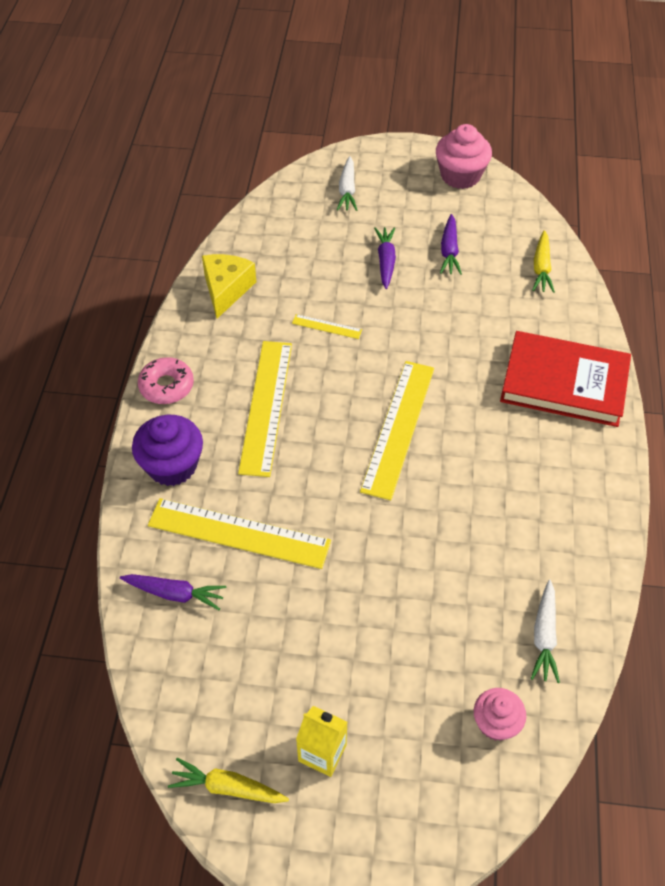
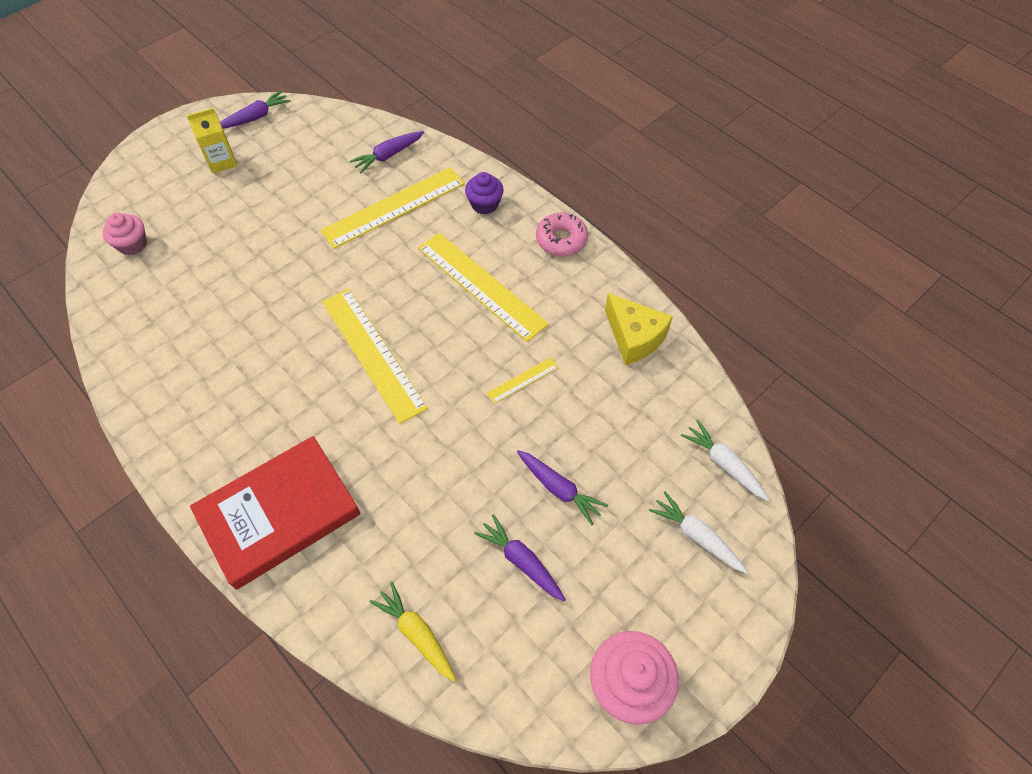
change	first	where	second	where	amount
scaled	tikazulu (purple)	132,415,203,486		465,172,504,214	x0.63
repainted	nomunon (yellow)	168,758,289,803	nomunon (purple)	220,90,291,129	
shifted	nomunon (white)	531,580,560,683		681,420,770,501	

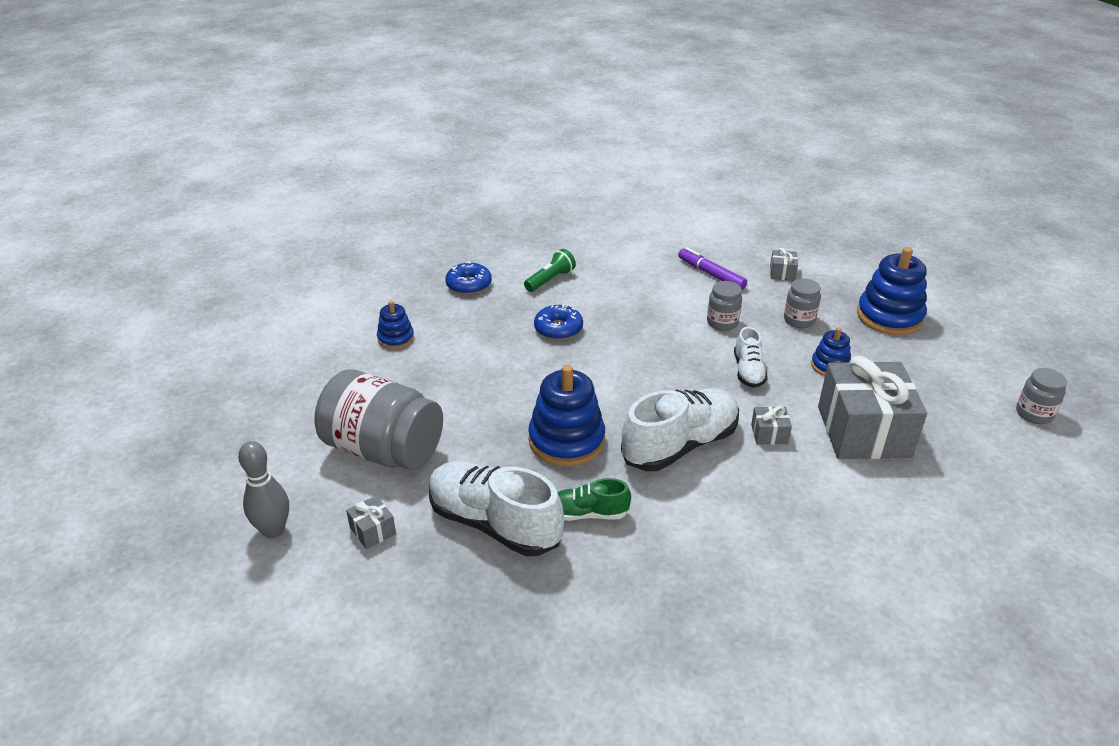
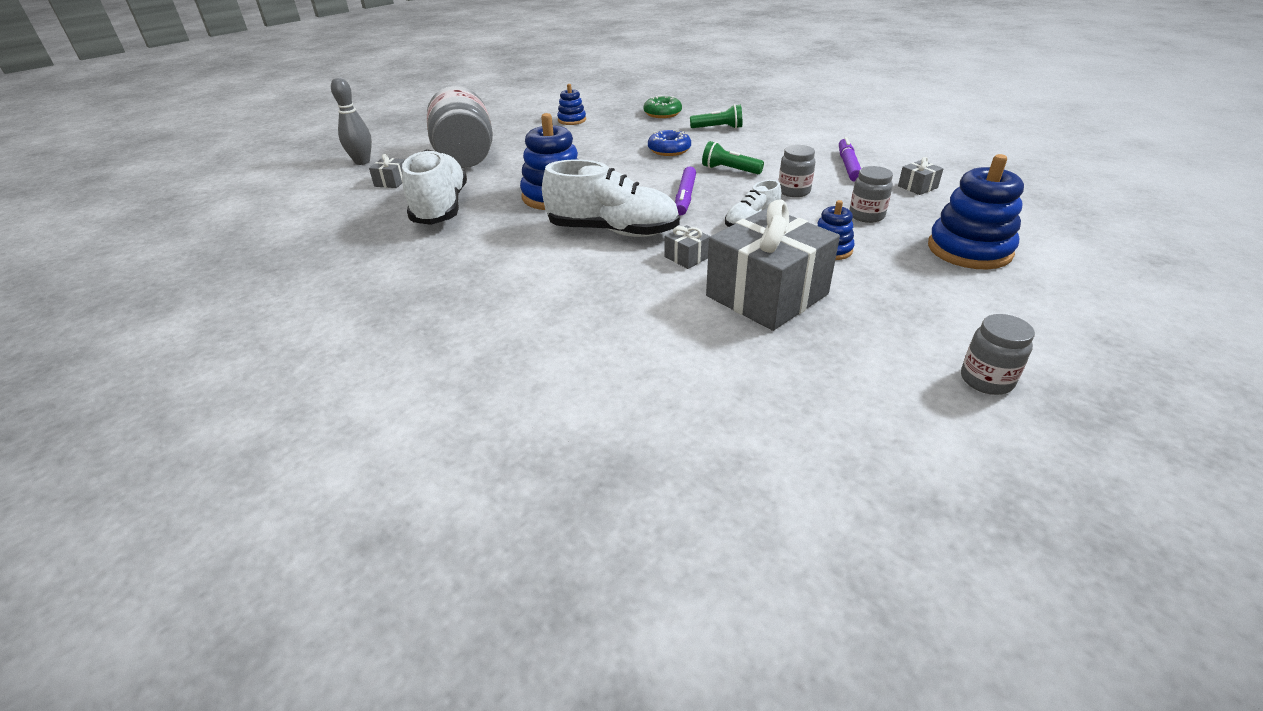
change	first	where	second	where	amount
repainted	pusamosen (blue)	445,261,492,295	pusamosen (green)	644,95,682,118	
gone	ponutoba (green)	558,478,631,521			
new			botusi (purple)	675,167,696,215	
new			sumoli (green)	702,141,764,174	

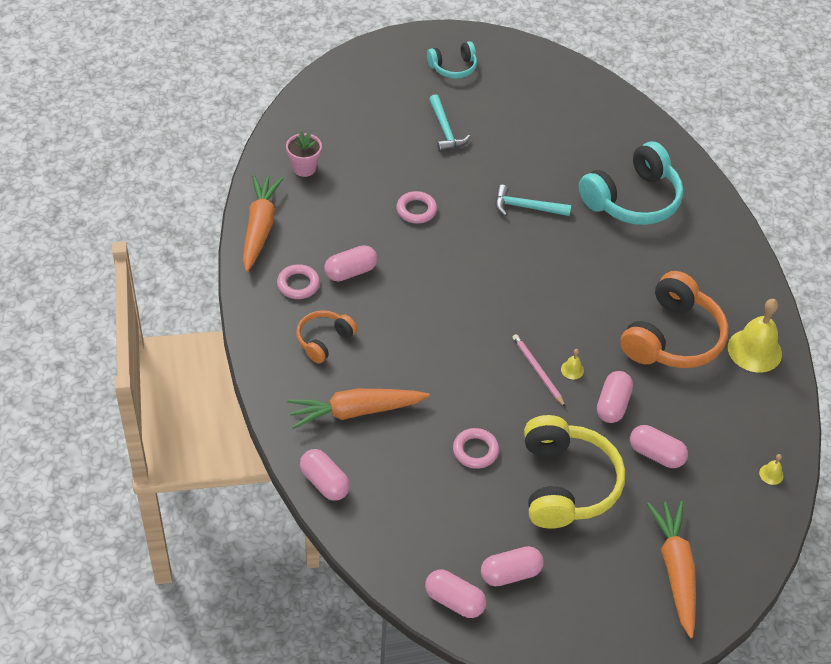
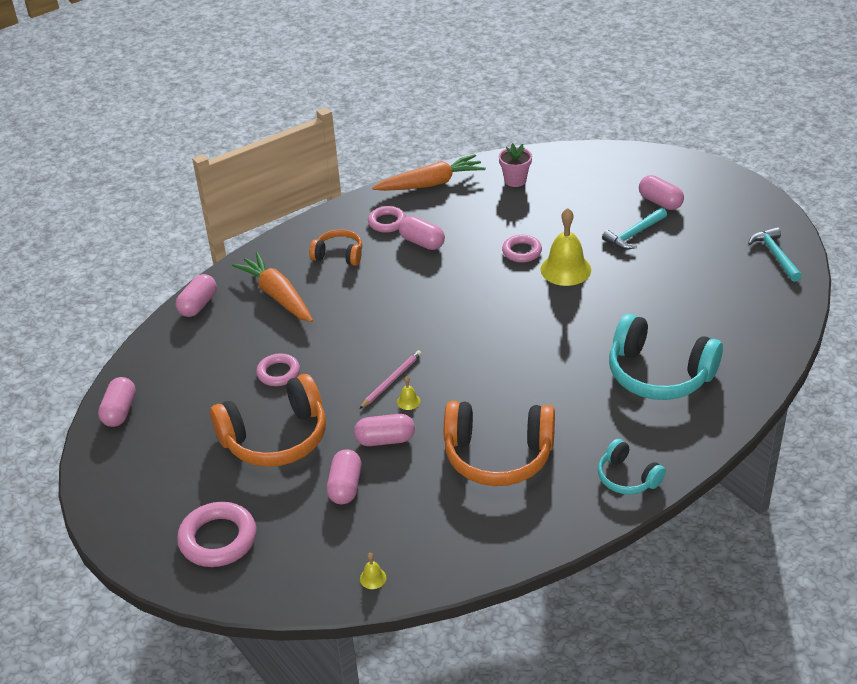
change	first	where	second	where	amount
shifted	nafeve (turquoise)	427,41,477,79		598,439,666,494	
shifted	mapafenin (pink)	481,546,544,586		639,175,684,210	
shifted	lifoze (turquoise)	495,185,571,216		748,227,802,282	
repainted	nafeve (yellow)	524,415,625,529	nafeve (orange)	210,374,326,467	
swapped	nomunon (orange)	647,501,696,638	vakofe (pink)	177,502,257,567	
shifted	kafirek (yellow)	728,299,782,373		541,208,591,286	

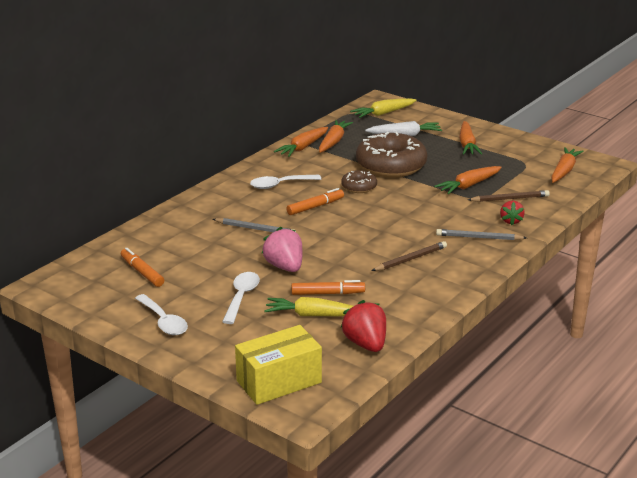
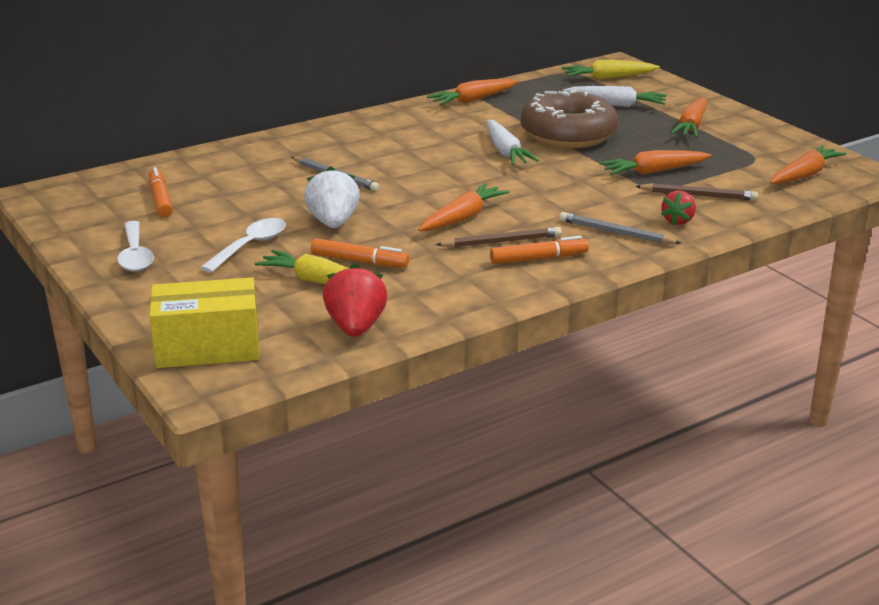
change	first	where	second	where	amount
gone	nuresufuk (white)	250,175,321,189			
repainted	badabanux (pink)	261,227,303,272	badabanux (white)	304,166,360,228	
shifted	botusi (orange)	286,188,344,215		490,236,589,264	
shifted	nomunon (orange)	319,120,353,153		418,183,509,231	
swapped	pusamosen (brown)	341,170,377,193	nomunon (white)	486,120,539,165	

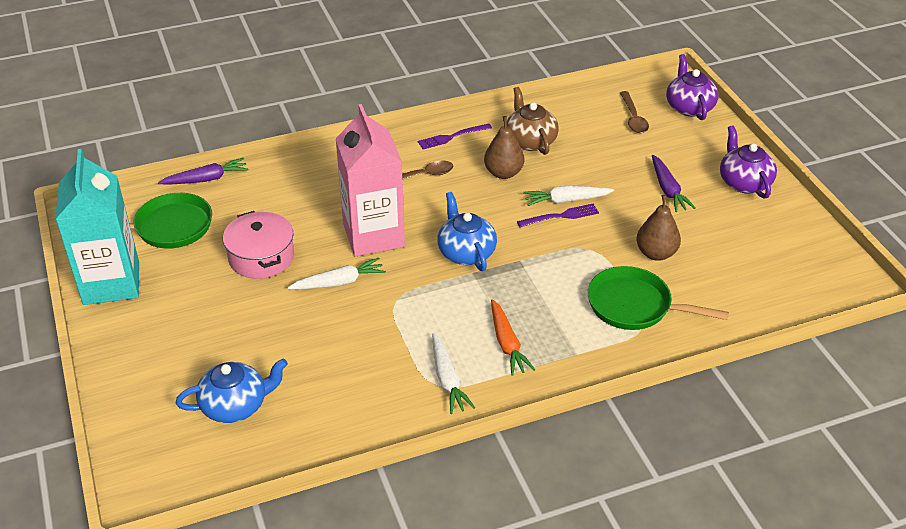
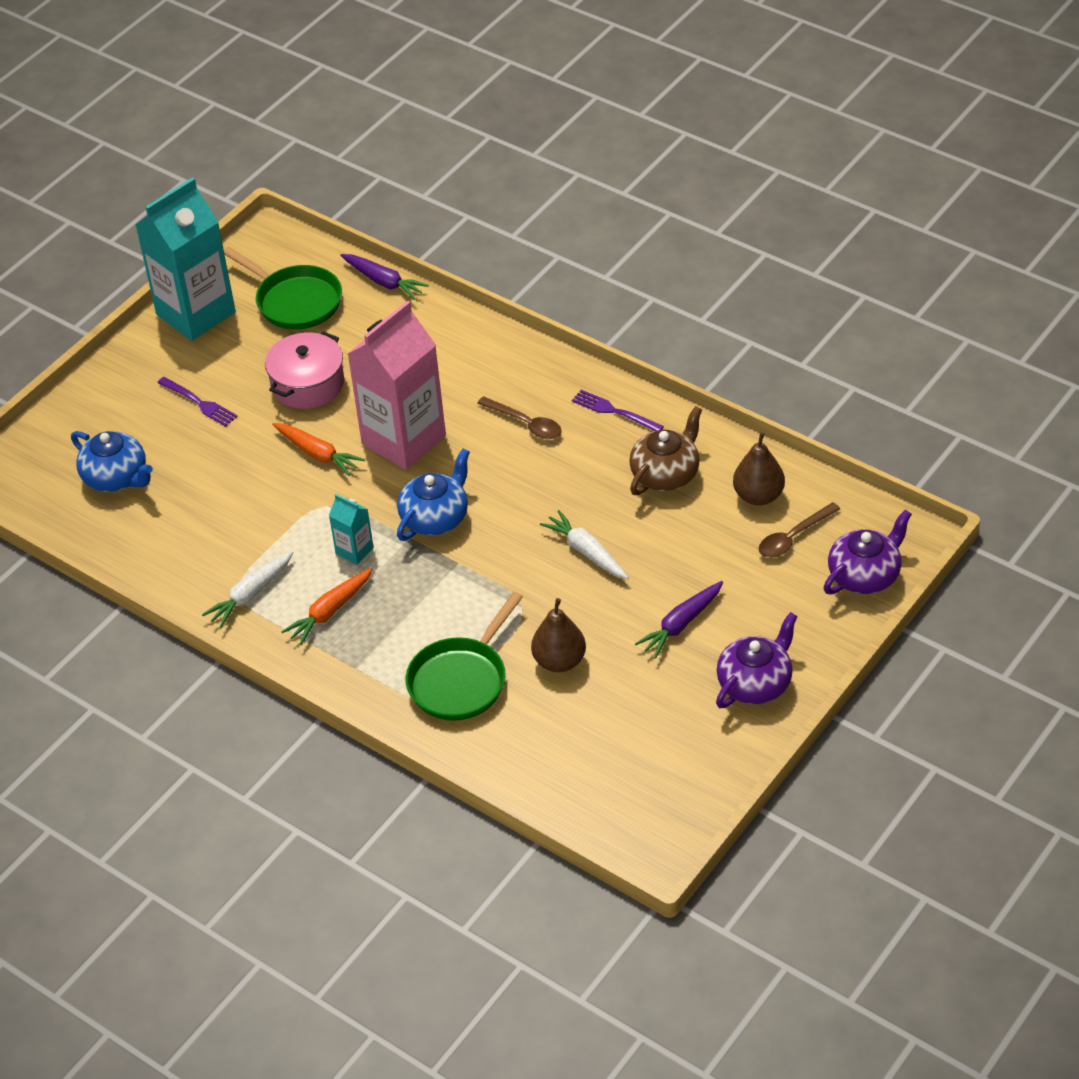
change	first	where	second	where	amount
repainted	nomunon (white)	287,258,386,290	nomunon (orange)	272,423,365,476	
shifted	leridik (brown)	484,116,524,179		733,432,785,506	
shifted	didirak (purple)	517,204,599,227		158,377,238,427	
rotated	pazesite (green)	588,266,729,330		406,592,523,721	135 degrees counterclockwise
new			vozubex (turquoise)	329,494,374,565	

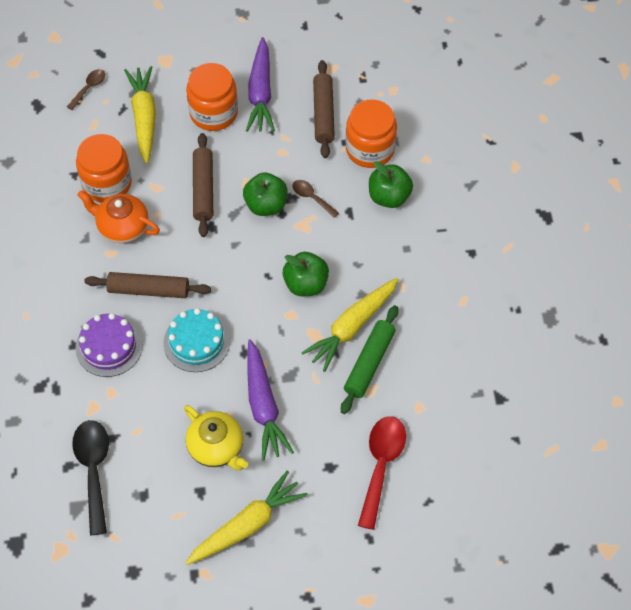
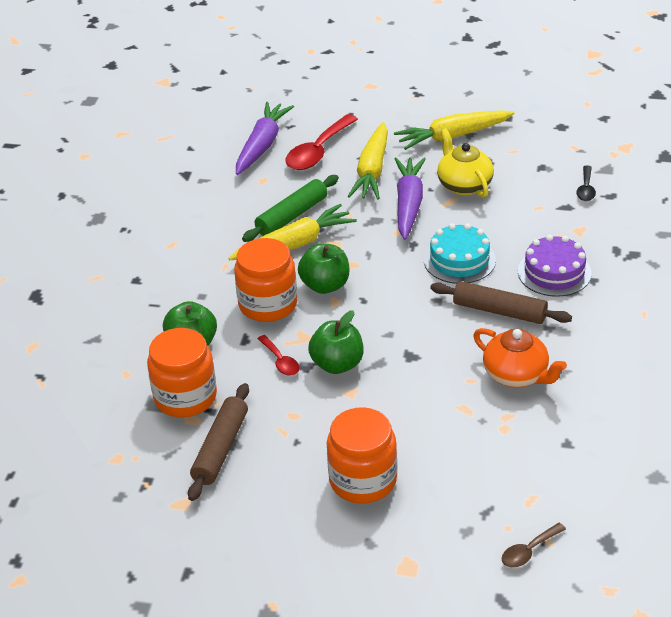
change	first	where	second	where	amount
scaled	nuresufuk (black)	72,420,109,535		576,166,596,201	x0.53
shifted	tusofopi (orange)	76,134,132,203		234,238,297,322	
shifted	nomunon (yellow)	124,66,156,164		348,122,388,199	
gone	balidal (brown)	193,133,213,237			
shifted	nomunon (purple)	246,37,275,132		236,102,294,175	
repainted	nuresufuk (brown)	292,180,339,218	nuresufuk (red)	257,335,299,376	

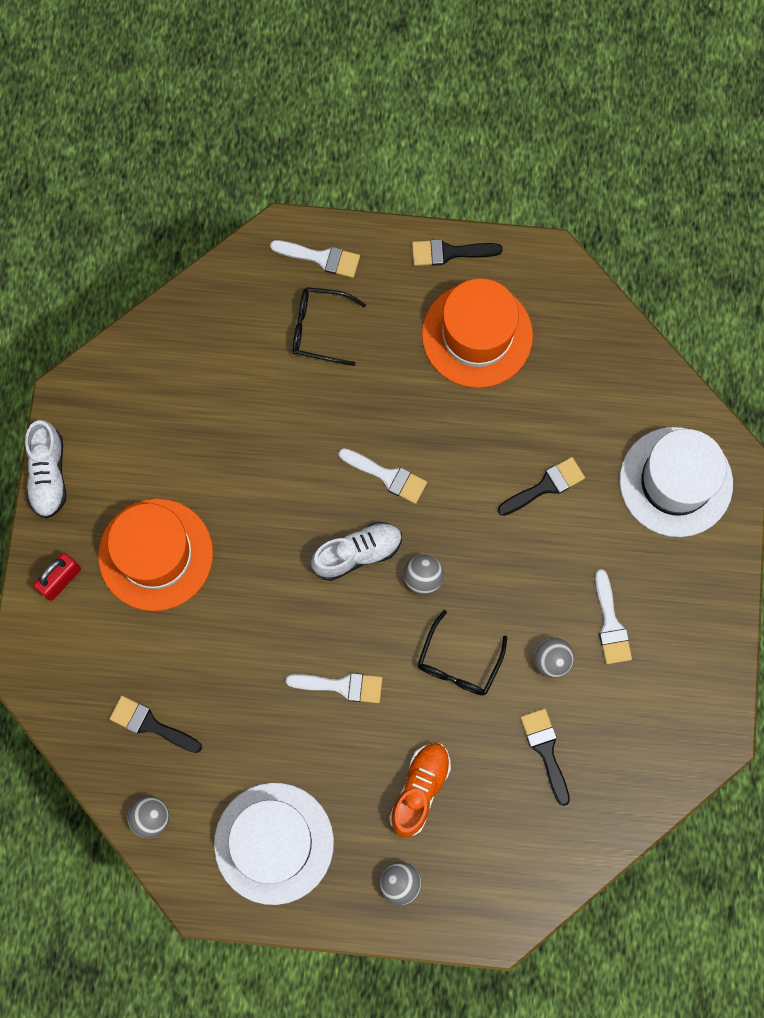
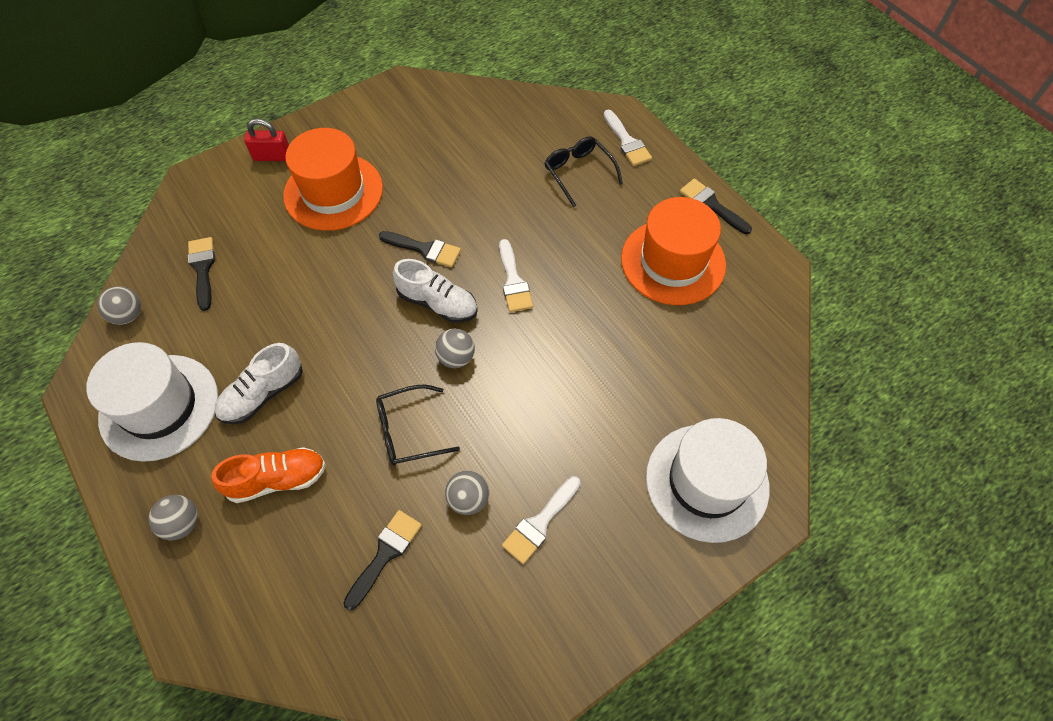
change	first	where	second	where	amount
shifted	ponutoba (white)	25,420,66,519		214,343,303,424	
gone	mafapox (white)	286,673,382,703			
shifted	mafapox (black)	498,457,585,516		379,231,461,267	

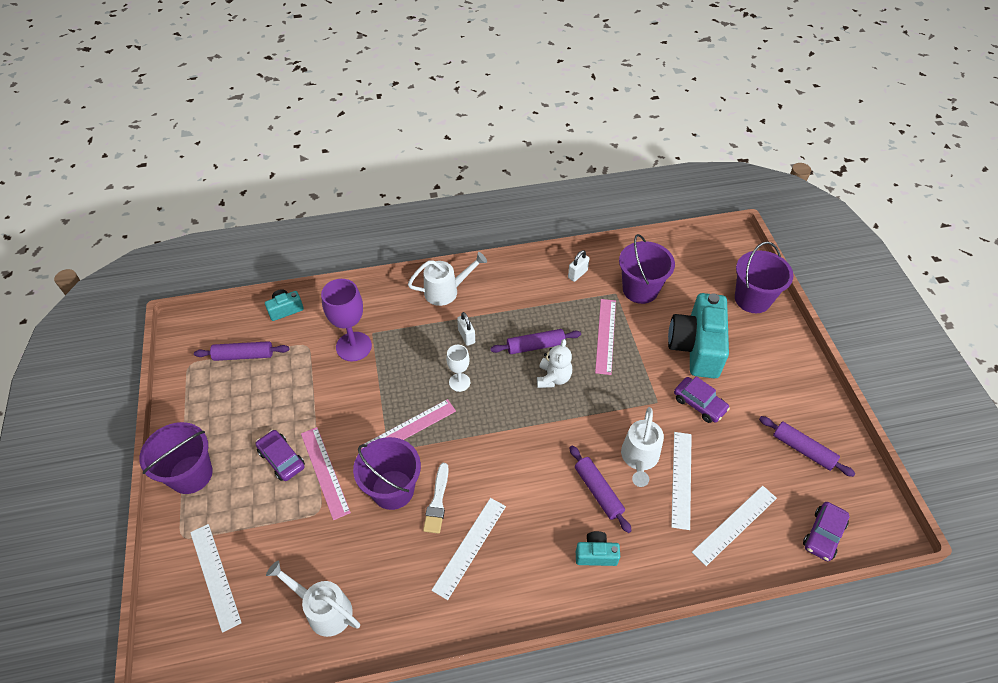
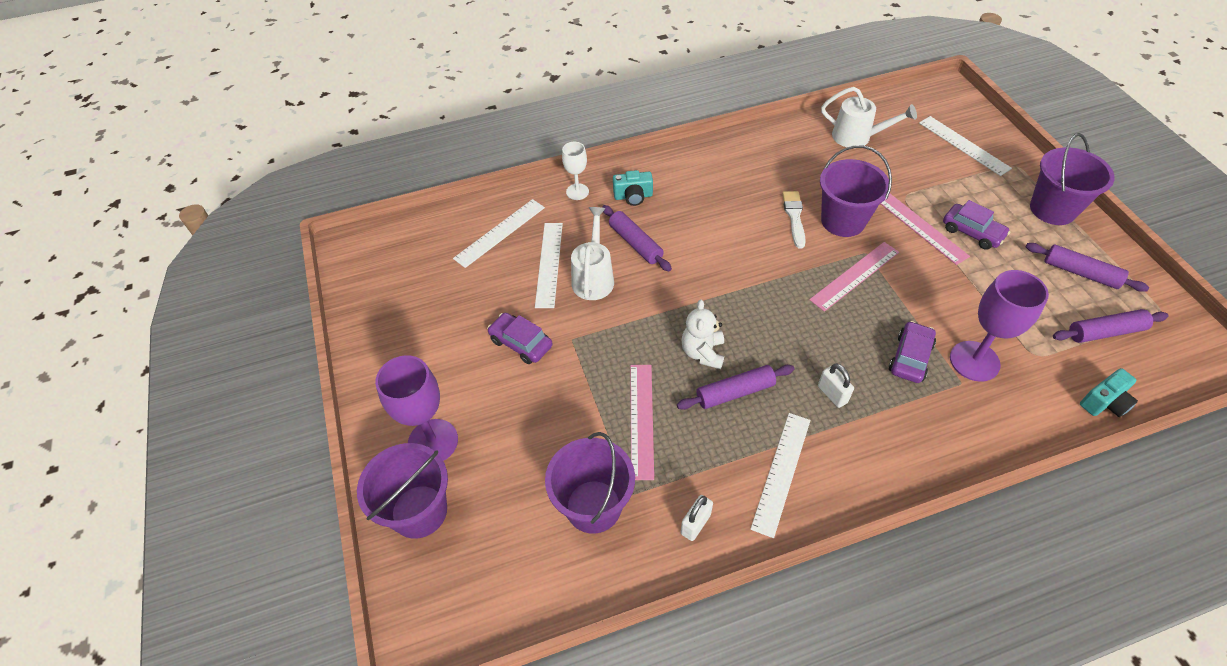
change	first	where	second	where	amount
gone	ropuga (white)	408,252,487,306			
shifted	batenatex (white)	431,498,506,600		750,413,811,538	
shifted	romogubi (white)	446,345,470,392		562,142,589,200	
gone	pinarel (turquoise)	668,293,729,379			
shifted	balidal (purple)	759,416,855,477		1025,243,1149,292	
shifted	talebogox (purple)	803,502,850,561		889,321,936,383	
new			romogubi (purple)	375,355,458,461	

